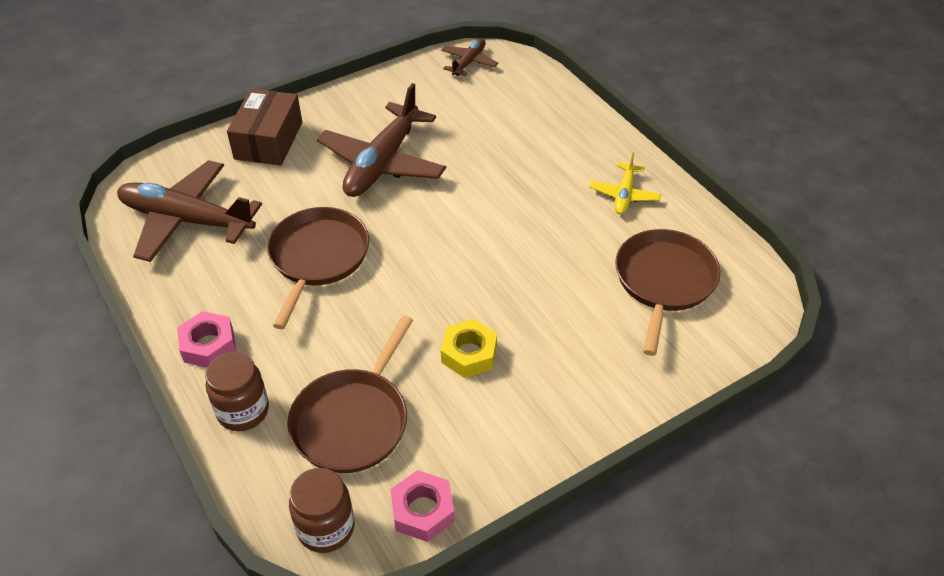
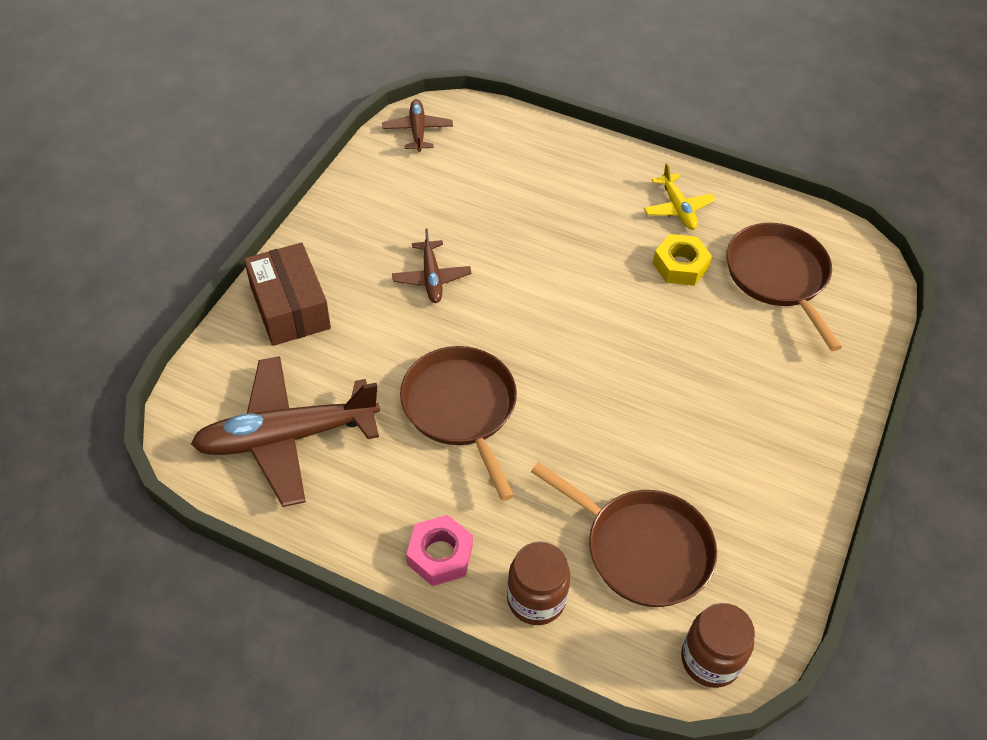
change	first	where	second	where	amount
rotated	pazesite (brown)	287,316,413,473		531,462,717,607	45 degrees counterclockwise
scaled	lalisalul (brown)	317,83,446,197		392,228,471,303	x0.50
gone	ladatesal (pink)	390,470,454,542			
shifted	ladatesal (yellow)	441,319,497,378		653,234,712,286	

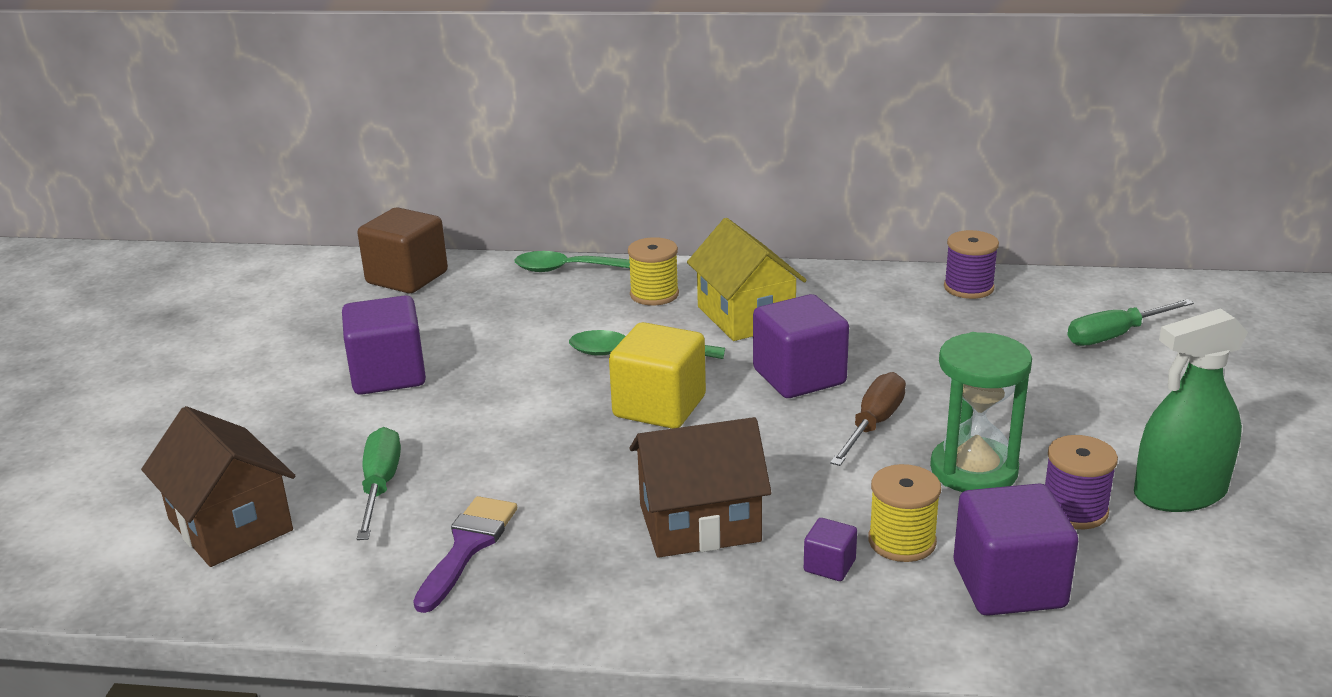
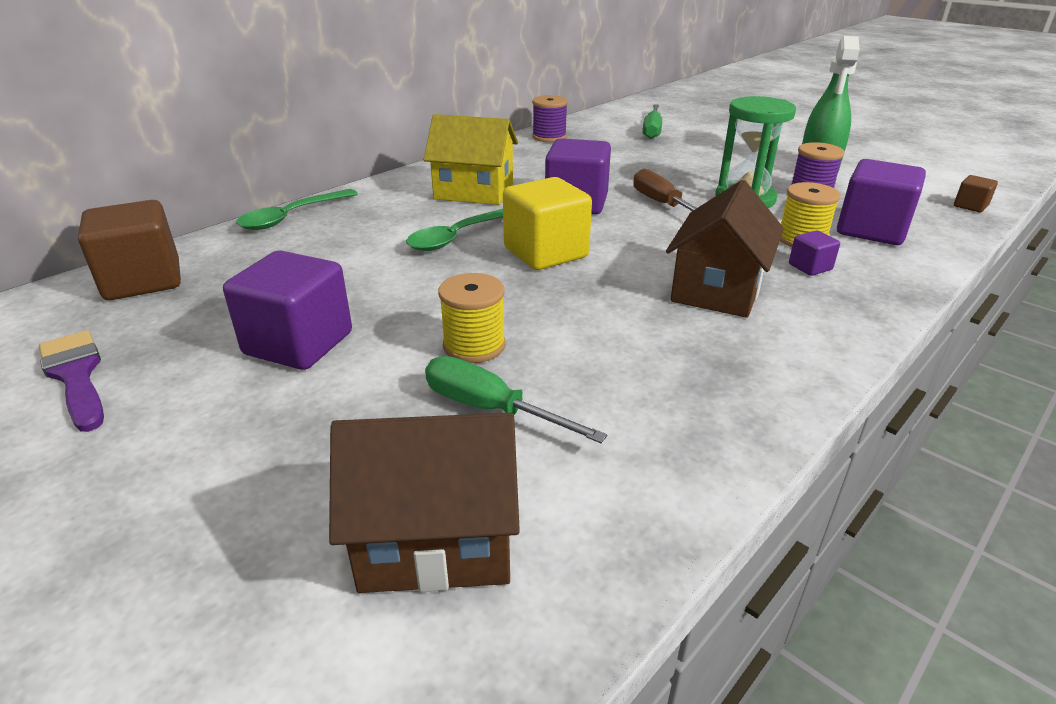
change	first	where	second	where	amount
shifted	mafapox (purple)	413,496,517,613		39,330,104,432	
shifted	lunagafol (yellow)	628,237,679,305		438,273,506,363	
new			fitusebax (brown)	954,175,998,212	

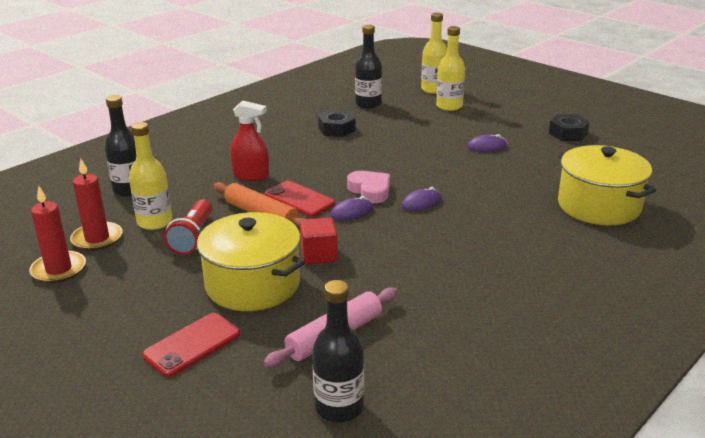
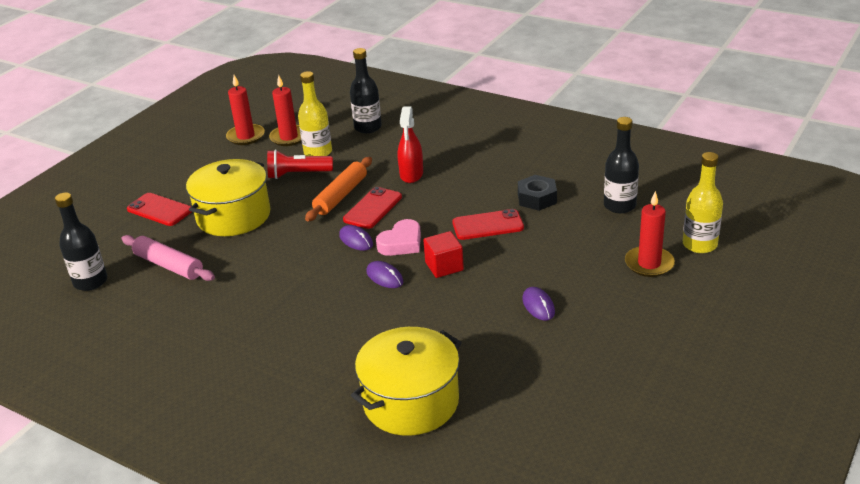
change	first	where	second	where	amount
shifted	fitusebax (red)	300,217,338,265		423,231,464,278	
swapped	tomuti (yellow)	436,26,465,111	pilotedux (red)	625,191,675,277	
gone	ladatesal (black)	549,114,590,141			
new			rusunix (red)	452,209,524,240	

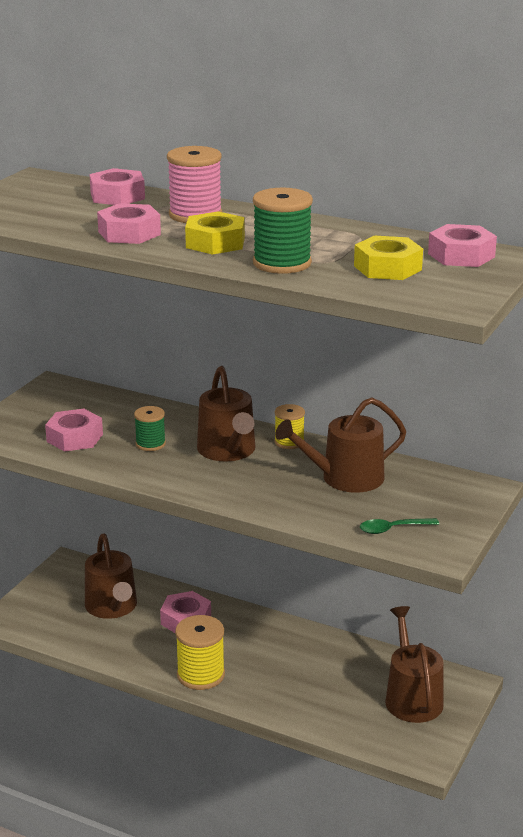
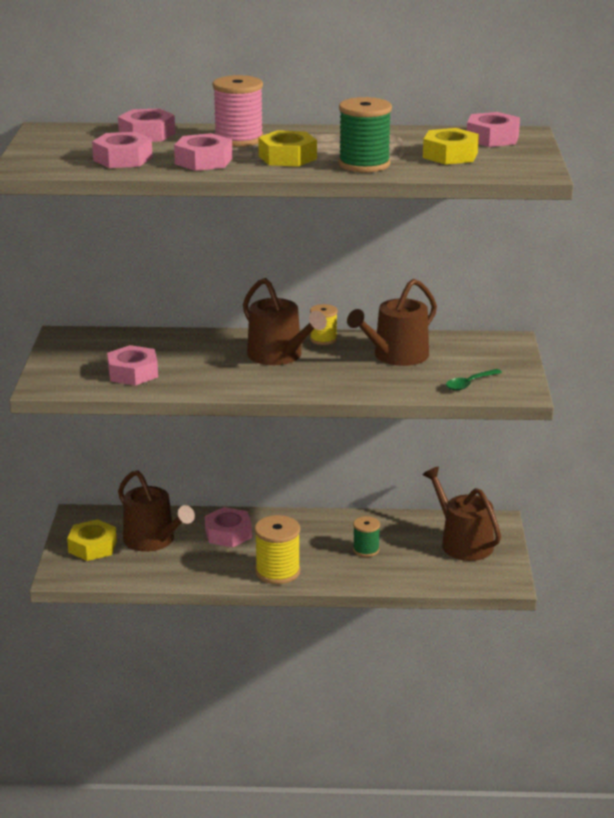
change	first	where	second	where	amount
shifted	lunagafol (green)	134,406,166,451		353,516,380,557	
new			ladatesal (yellow)	67,519,117,561	
new			ladatesal (pink)	92,132,153,168	

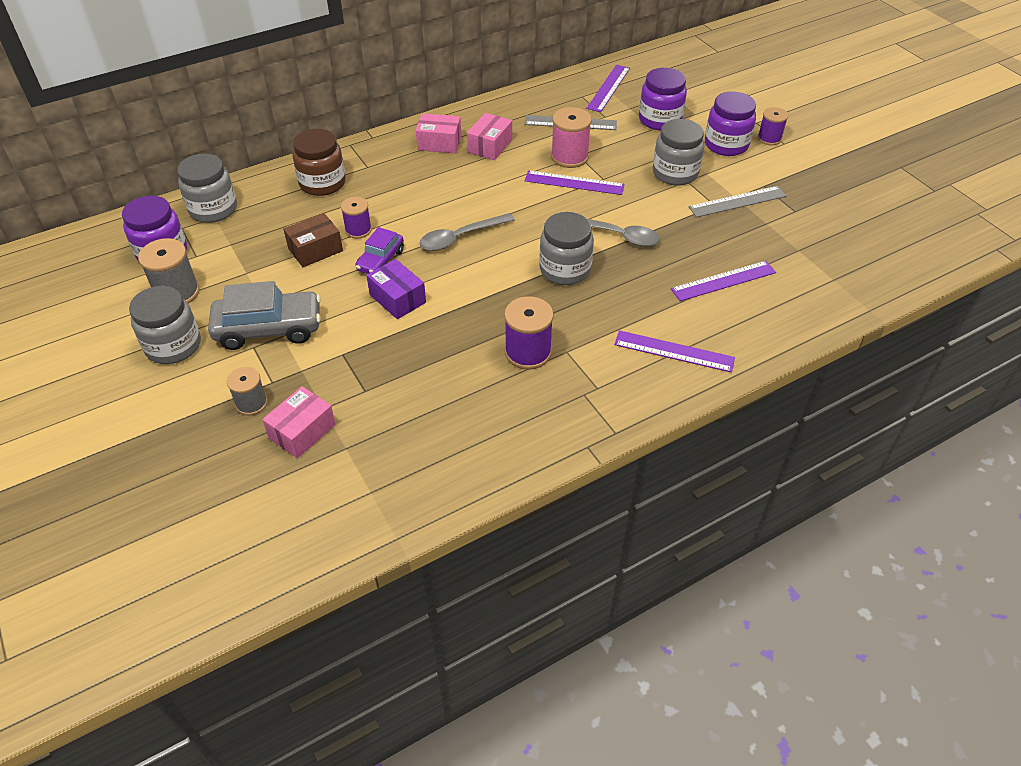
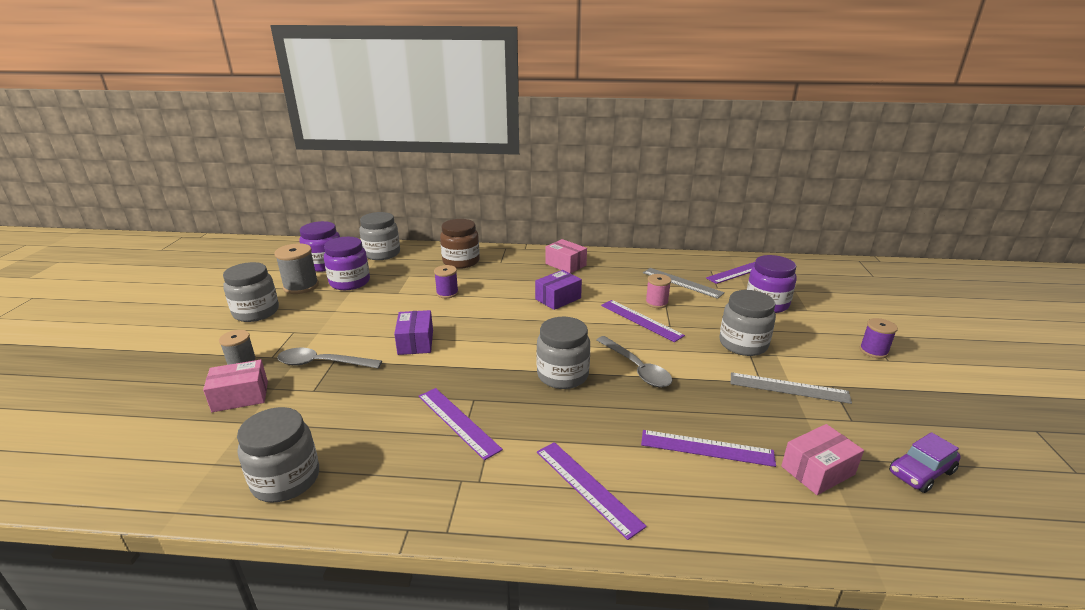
change	first	where	second	where	amount
gone	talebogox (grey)	208,281,321,350			
gone	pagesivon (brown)	283,213,343,267			
shifted	talebogox (purple)	355,227,404,274		889,432,961,493	
shifted	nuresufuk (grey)	420,213,515,251		277,348,382,369	
shifted	pagesivon (pink)	467,113,512,160		781,424,864,495	
swapped	lunagafol (purple)	504,296,554,370	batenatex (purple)	419,388,503,460	
scaled	lunagafol (pink)	551,107,592,168		645,274,671,308	x0.65
shifted	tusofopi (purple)	705,91,756,156		324,237,370,290	
new			tusofopi (grey)	237,407,319,503	
new			pagesivon (purple)	535,270,582,310	

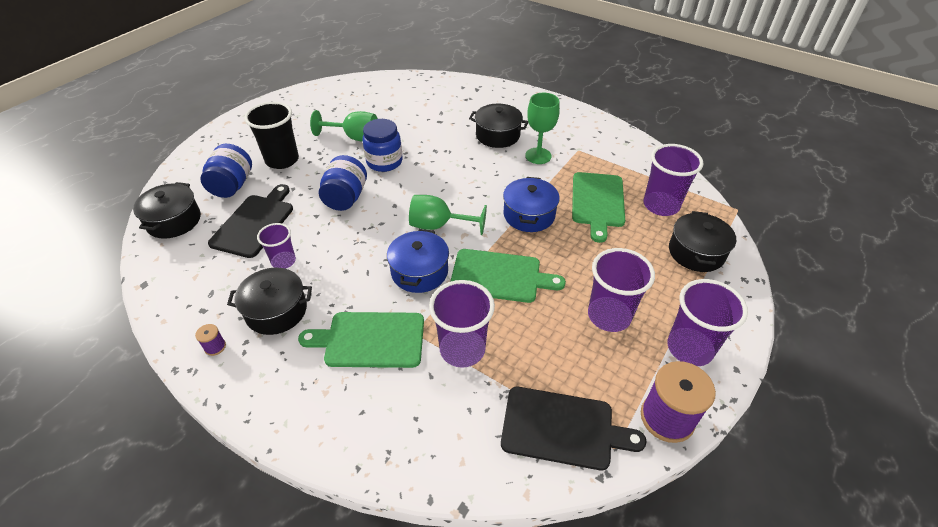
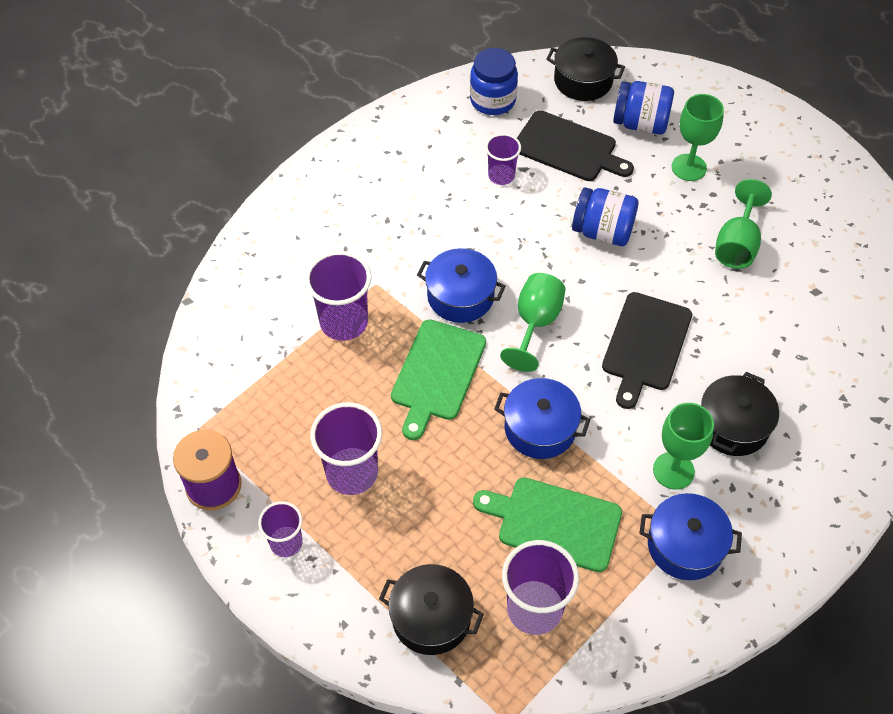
change	first	where	second	where	amount
gone	lunagafol (purple)	195,324,226,356			
gone	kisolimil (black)	227,268,312,335			
swapped	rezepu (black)	244,102,299,169	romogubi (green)	672,94,724,181	
gone	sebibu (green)	298,312,424,368			
shifted	tusofopi (blue)	362,119,402,172		470,48,518,115	
shifted	sebibu (black)	501,387,647,470		602,292,692,409	
scaled	rezepu (purple)	668,279,748,366		258,501,303,557	x0.60
new			kisolimil (blue)	639,493,742,580	

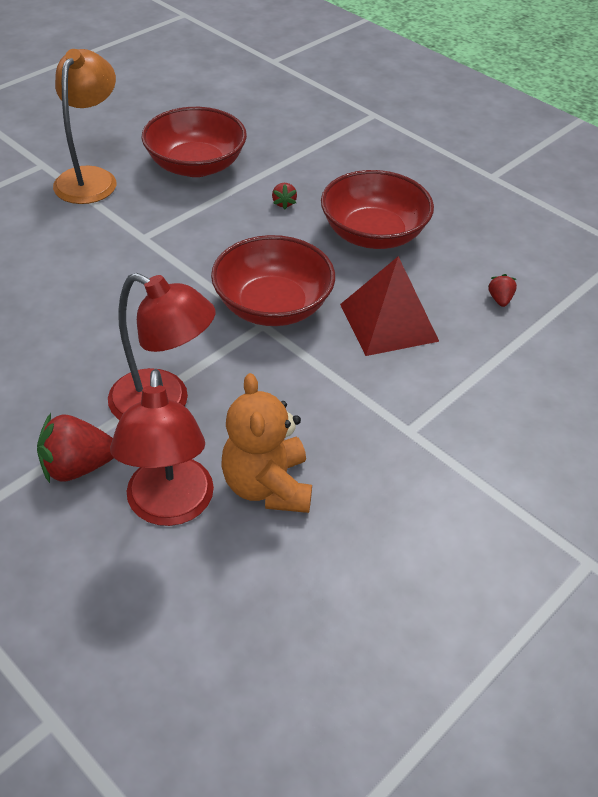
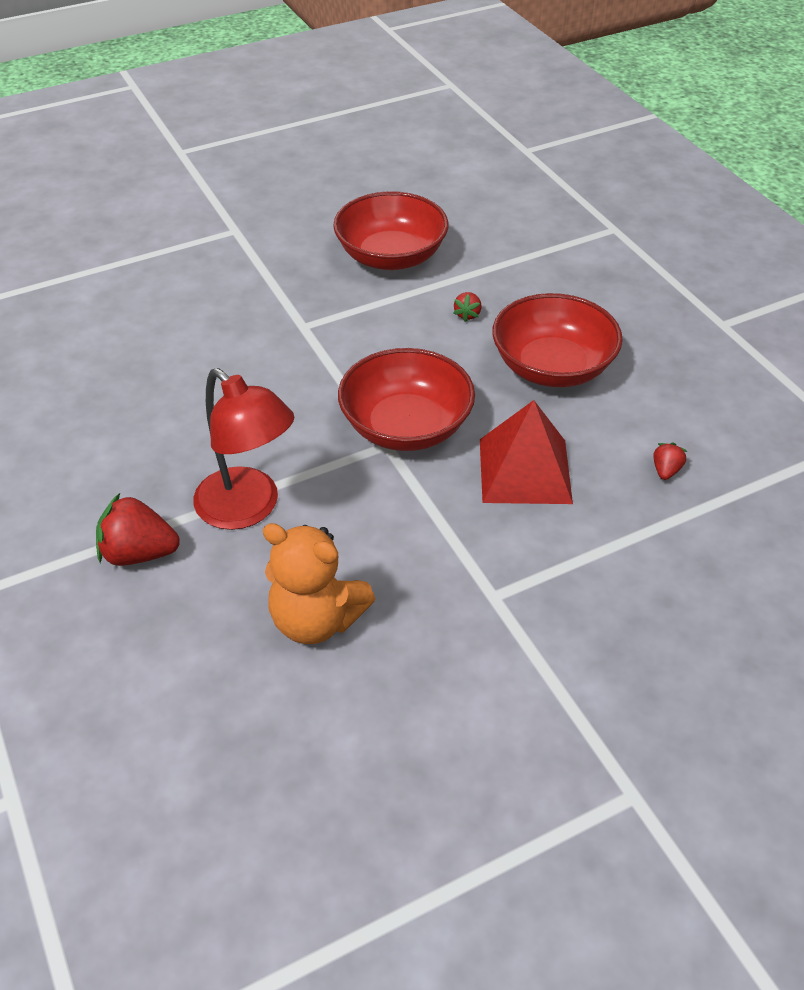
change	first	where	second	where	amount
gone	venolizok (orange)	53,49,116,204			
gone	venolizok (red)	110,369,214,526			
rotated	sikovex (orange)	221,373,312,513		263,523,375,644	75 degrees counterclockwise

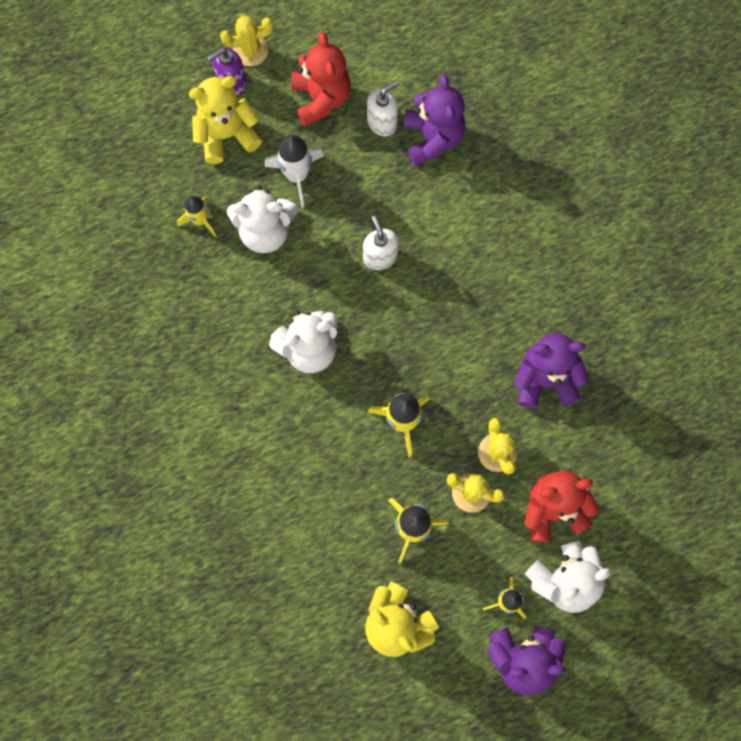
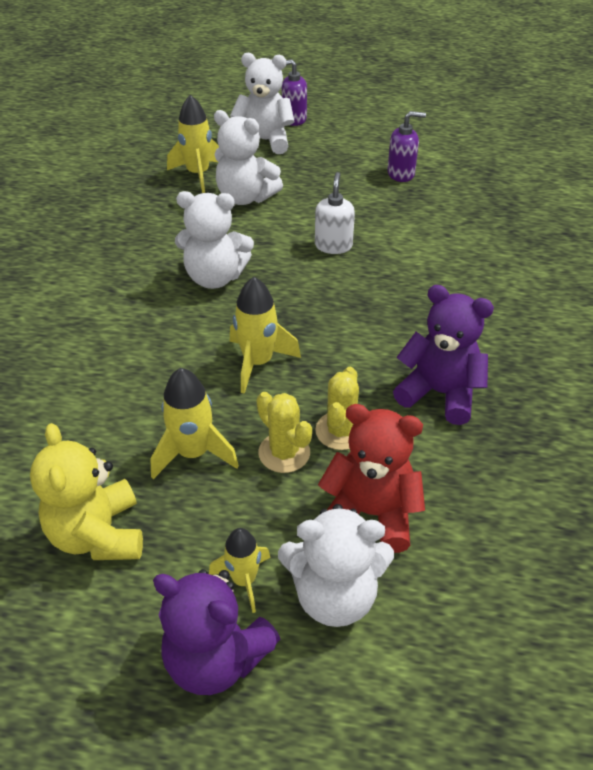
change	first	where	second	where	amount
scaled	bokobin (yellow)	177,196,216,237		167,95,219,193	x1.51
repainted	sikovex (yellow)	189,76,262,164	sikovex (white)	230,53,295,154	
gone	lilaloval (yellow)	220,15,273,66			
gone	bokobin (white)	264,135,324,208			
gone	sikovex (red)	291,32,351,127			
repainted	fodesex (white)	367,80,399,136	fodesex (purple)	387,111,426,182	
gone	sikovex (purple)	404,74,465,166			

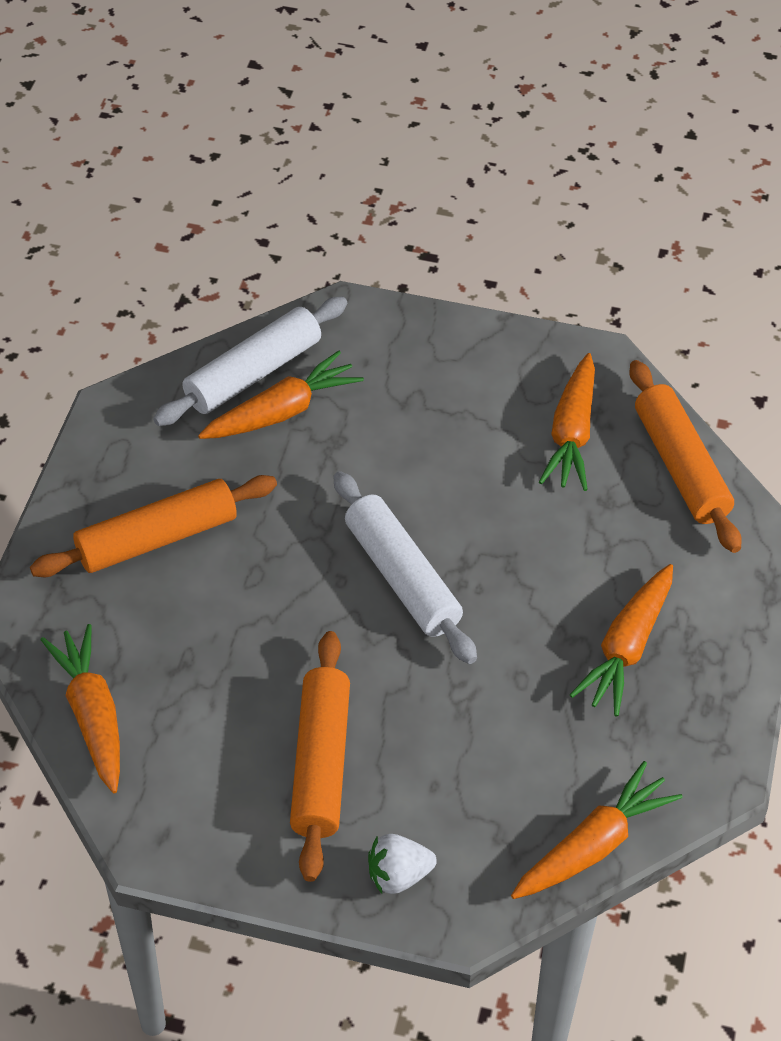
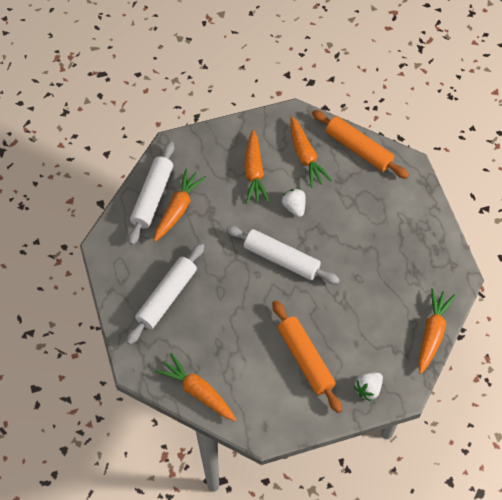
change	first	where	second	where	amount
repainted	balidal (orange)	30,475,277,577	balidal (white)	126,243,204,345	
shifted	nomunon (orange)	570,564,673,716		244,130,270,204	
new			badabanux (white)	282,188,306,217	

